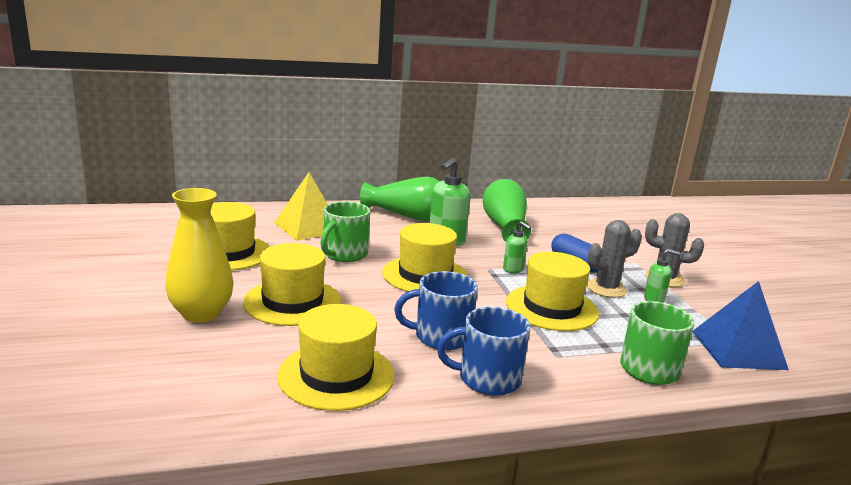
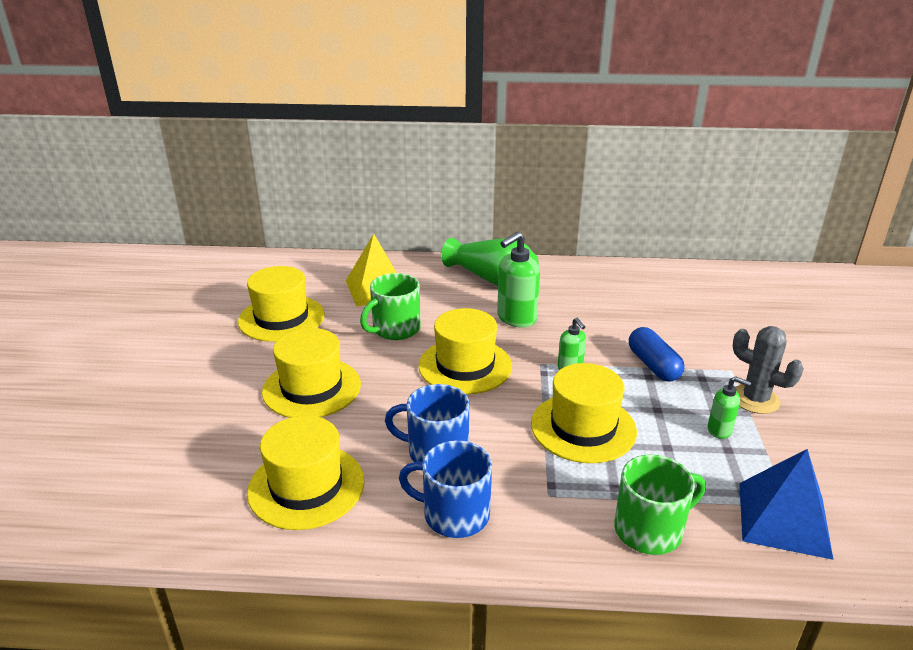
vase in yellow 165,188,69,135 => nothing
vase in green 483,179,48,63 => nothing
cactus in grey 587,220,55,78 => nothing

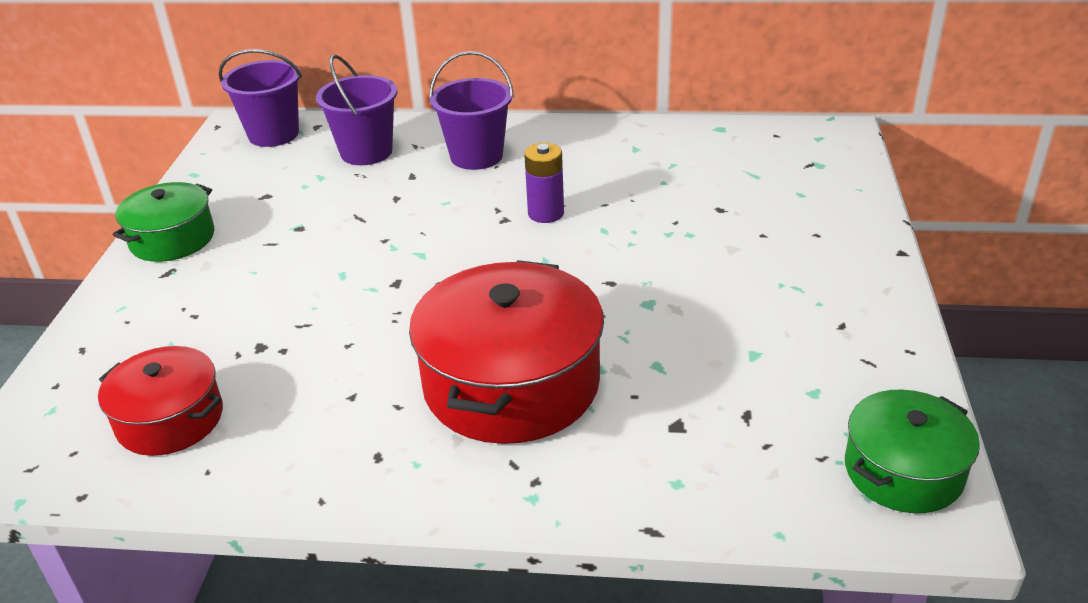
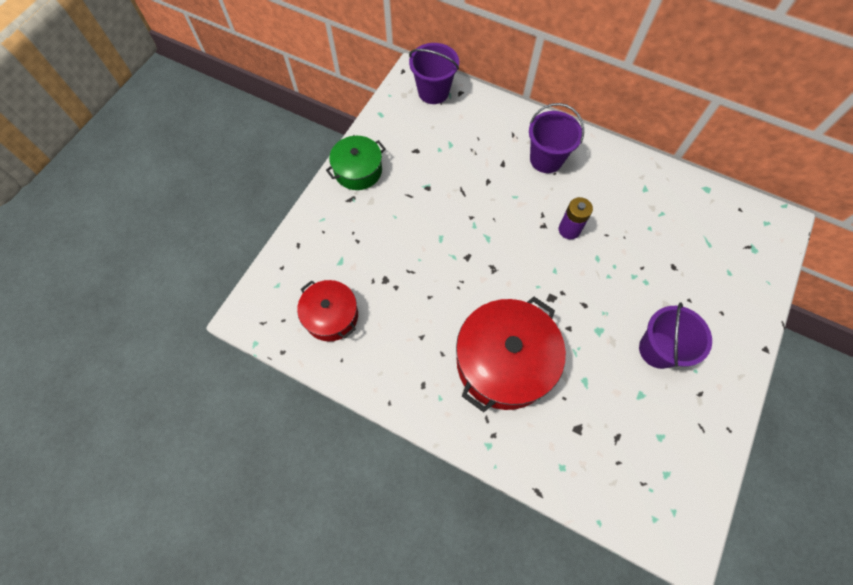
pot in green 845,389,135,124 => nothing
bucket in purple 316,54,82,111 => bucket in purple 639,302,73,67, move

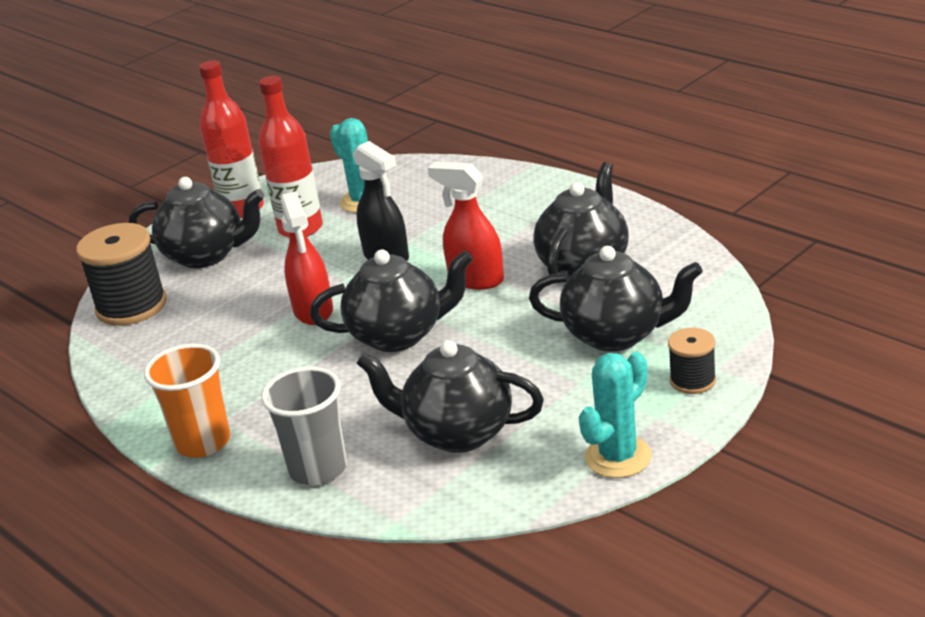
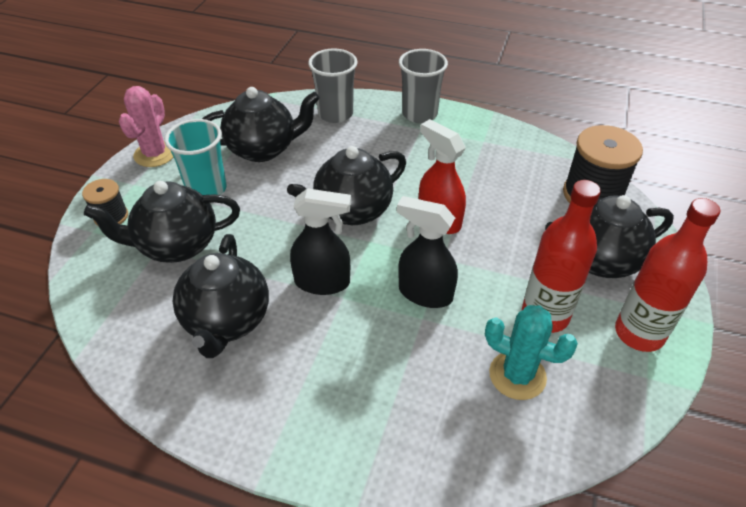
nothing => cup in turquoise 165,119,62,76
cup in orange 144,344,86,114 => cup in grey 399,49,49,74
spray bottle in red 428,162,76,128 => spray bottle in black 290,188,61,107
cactus in turquoise 579,352,73,126 => cactus in pink 119,86,54,81

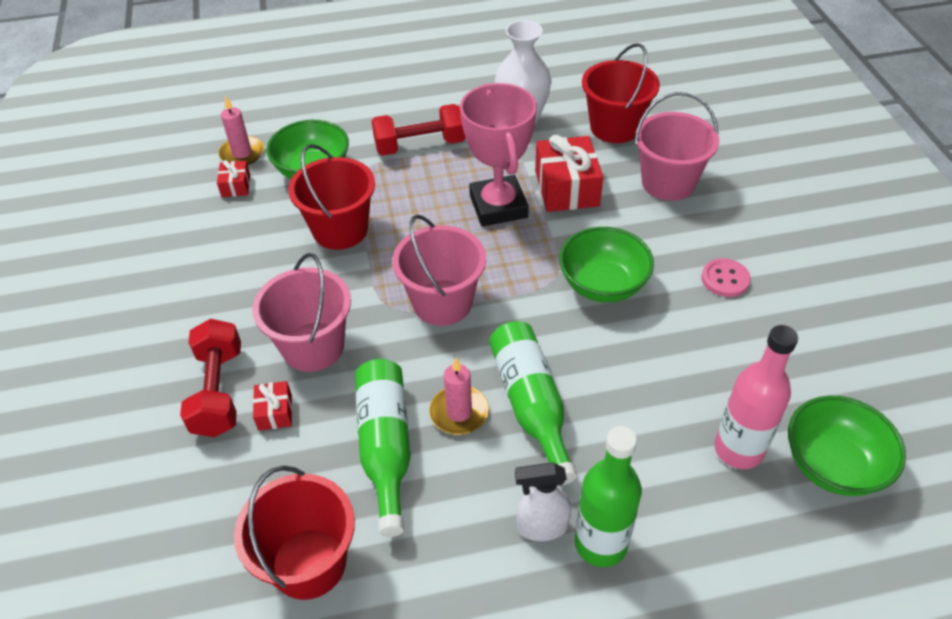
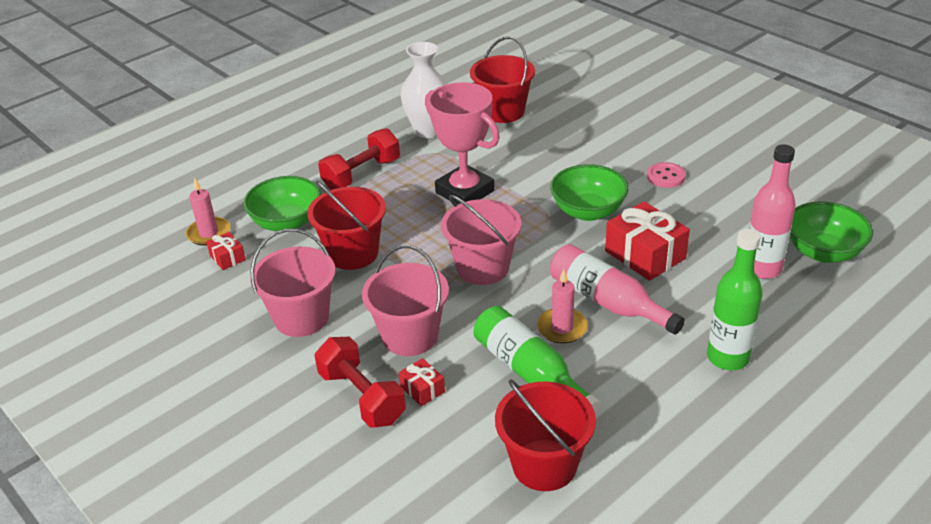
spray bottle in white 515,462,56,79 => nothing
gift in red 535,135,68,77 => gift in red 605,201,85,80, move
bucket in pink 635,92,84,109 => bucket in pink 250,229,86,108, move
bottle in green 489,321,88,164 => bottle in pink 550,244,135,90

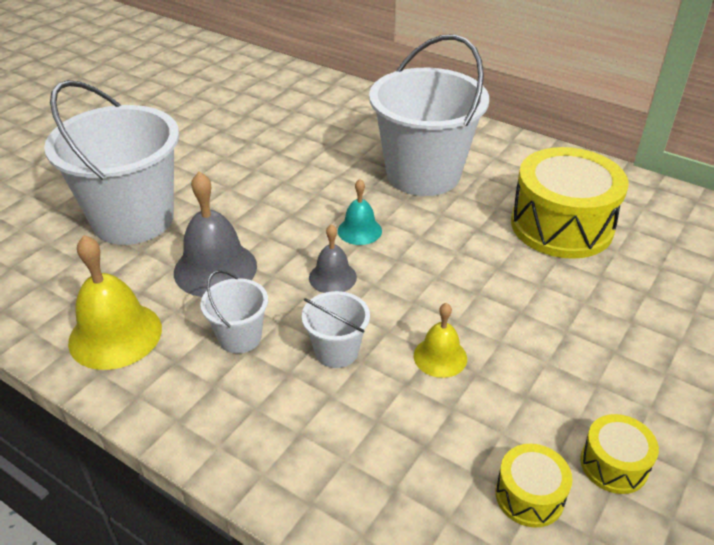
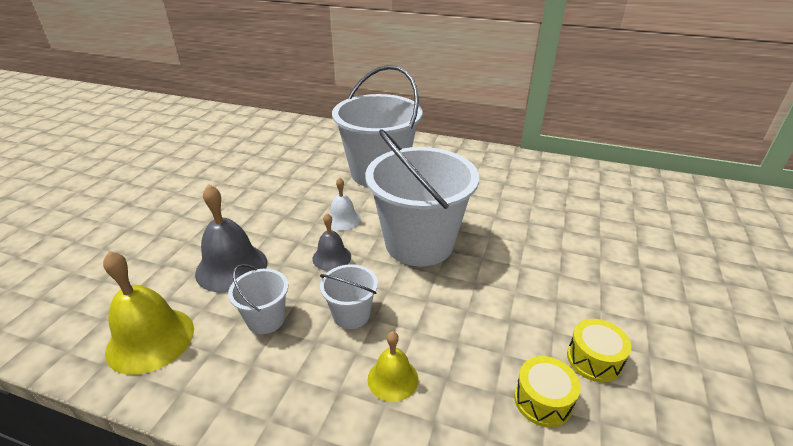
drum in yellow 511,147,118,112 => nothing
bucket in white 44,80,135,165 => bucket in white 365,129,114,137, move
bell in yellow 414,303,53,75 => bell in yellow 368,331,50,71, move
bell in turquoise 338,179,44,66 => bell in white 329,177,32,53

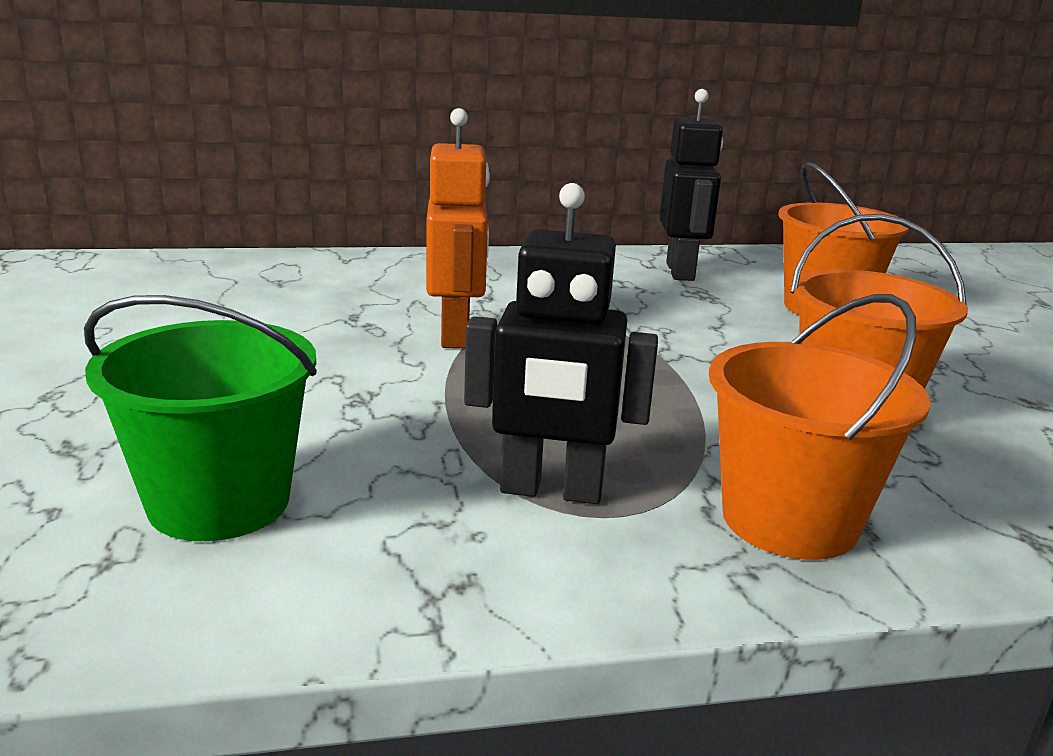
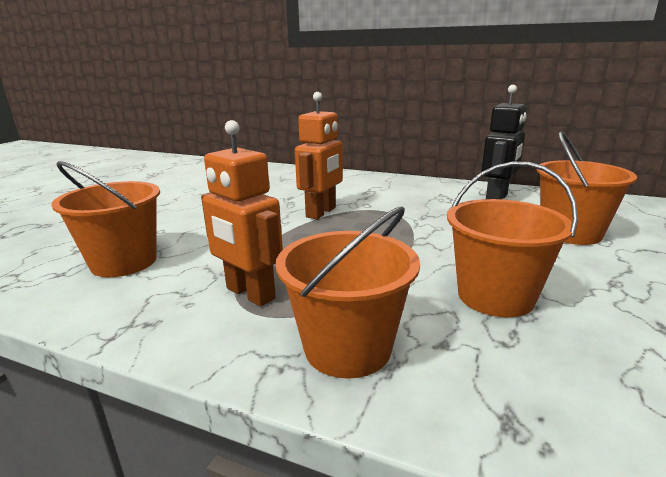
bucket in green 84,295,233,246 => bucket in orange 51,161,109,116
robot in black 464,183,194,321 => robot in orange 201,120,82,187

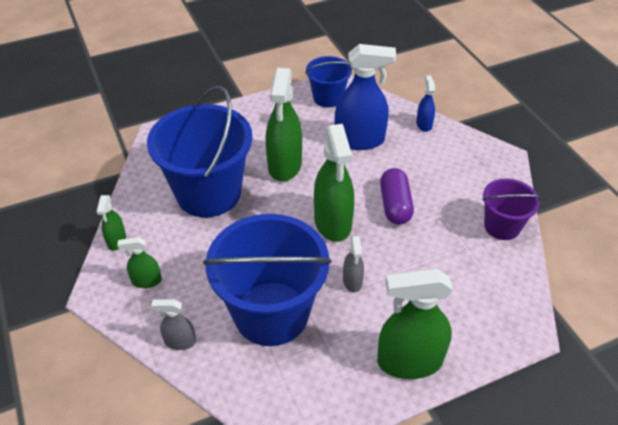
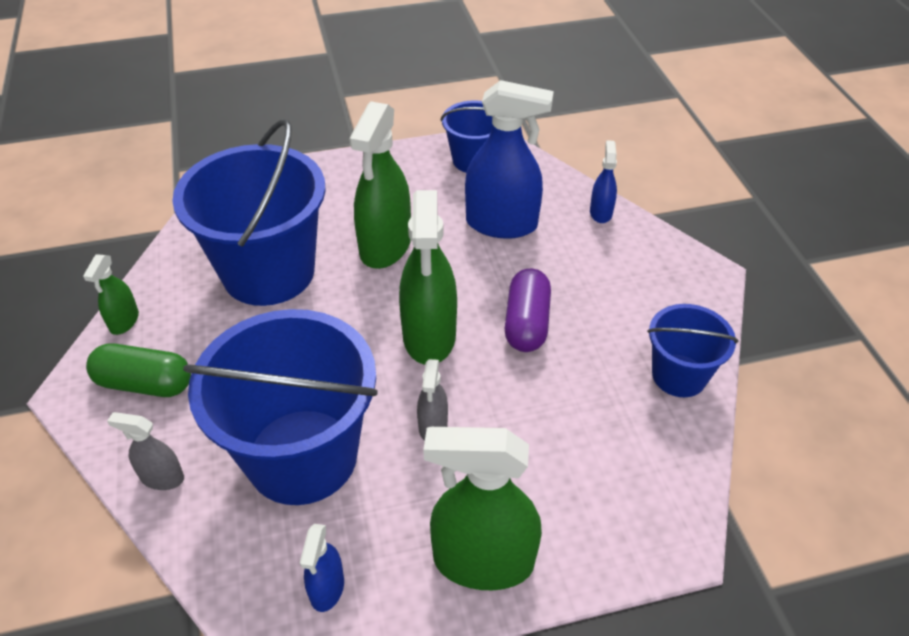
nothing => spray bottle in blue 300,524,44,88
spray bottle in green 117,237,45,51 => capsule in green 86,343,105,54
bucket in purple 482,178,60,62 => bucket in blue 647,304,91,93

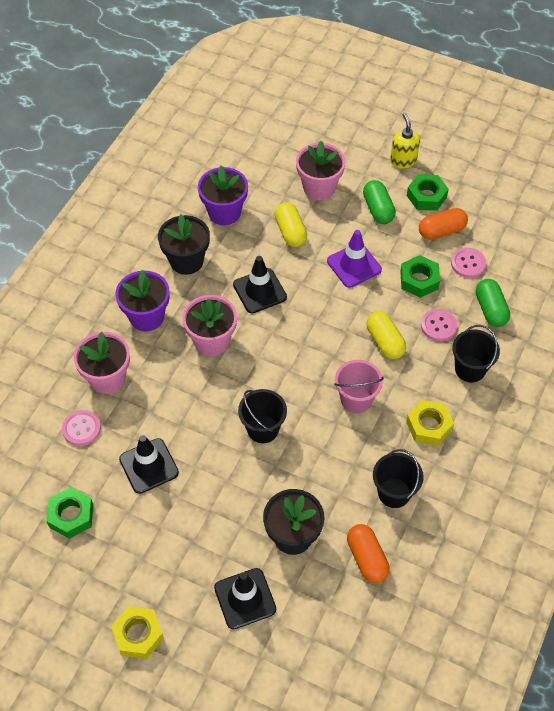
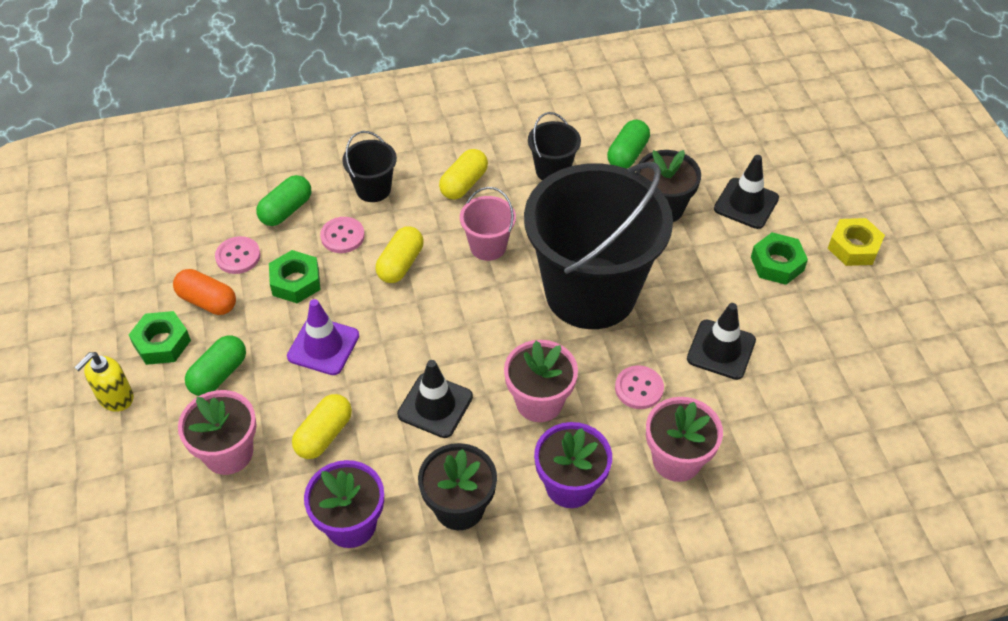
nut in green 46,487,47,52 => nut in green 751,232,57,53, move
button in pink 62,410,39,36 => button in pink 615,365,49,44, move
nut in yellow 406,400,48,46 => capsule in yellow 439,149,49,51
capsule in orange 347,524,43,59 => capsule in green 607,120,43,49
bucket in black 238,389,49,54 => bucket in black 524,161,149,168, x2.43

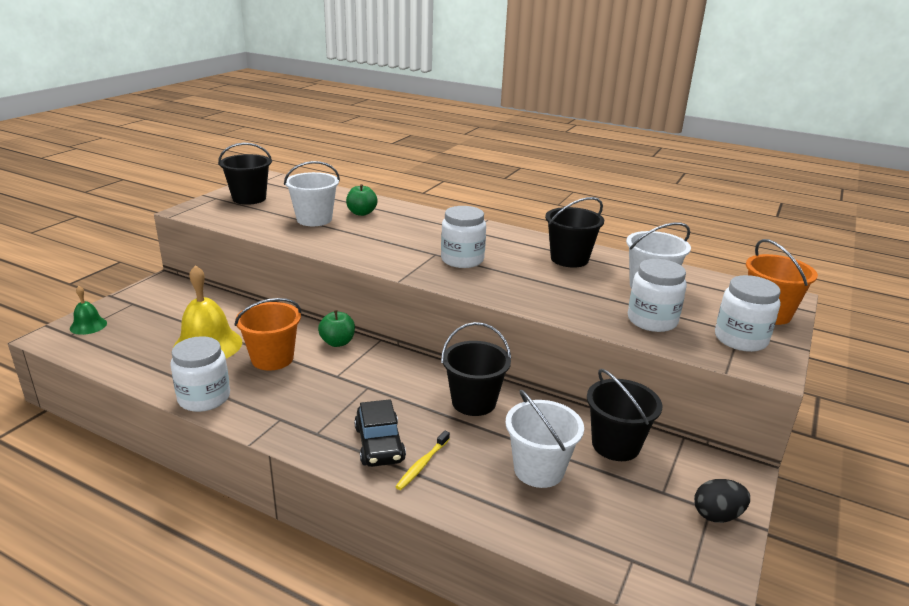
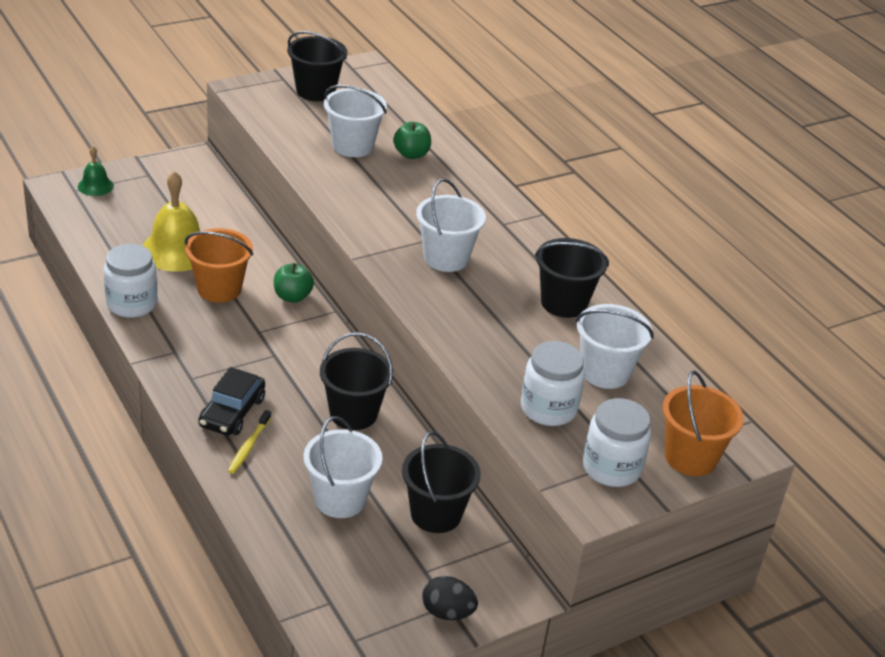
jar in white 441,206,45,62 => bucket in white 416,178,70,94
toothbrush in yellow 395,431,55,59 => toothbrush in yellow 228,410,43,64, 45 degrees counterclockwise

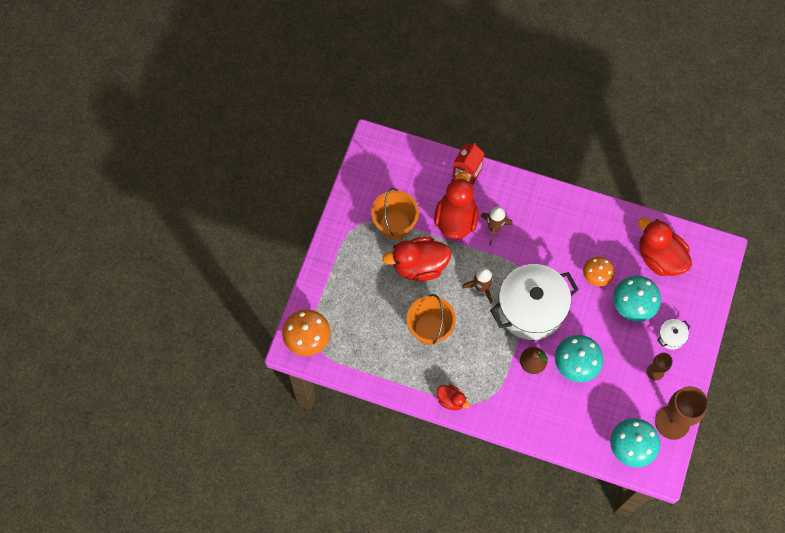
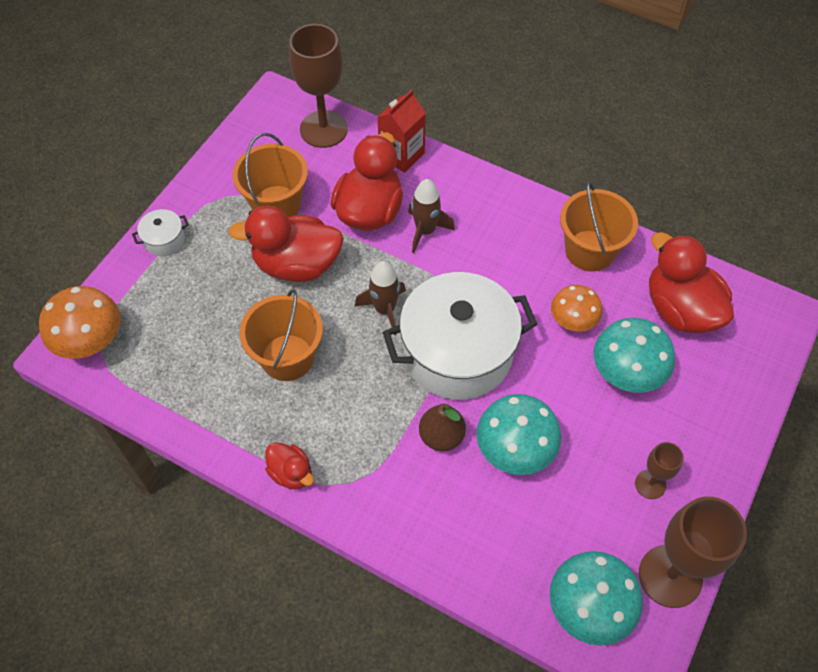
nothing => goblet in brown 289,24,59,124
nothing => bucket in orange 560,181,78,91
pot in white 657,319,33,31 => pot in white 132,209,57,47, move

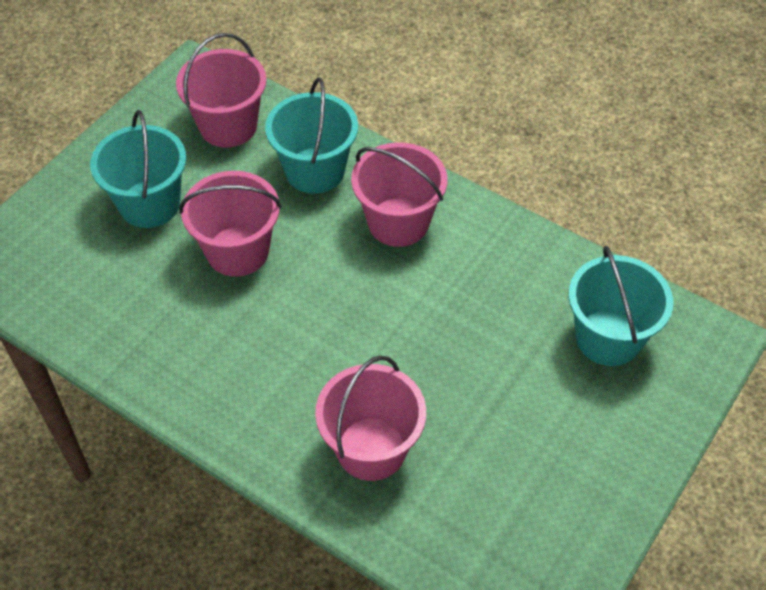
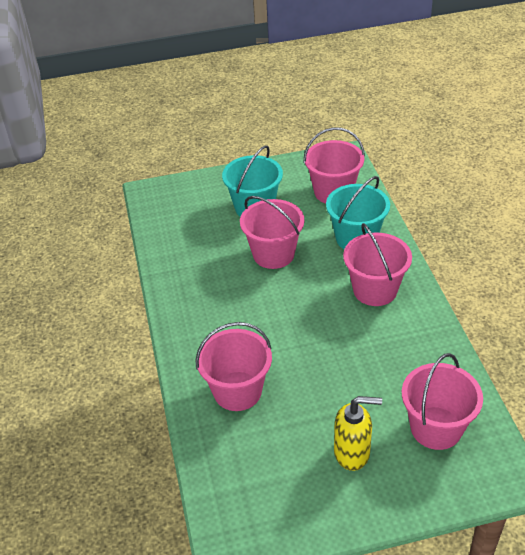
nothing => soap dispenser in yellow 334,396,48,75
bucket in turquoise 568,246,105,120 => bucket in pink 402,353,81,97

